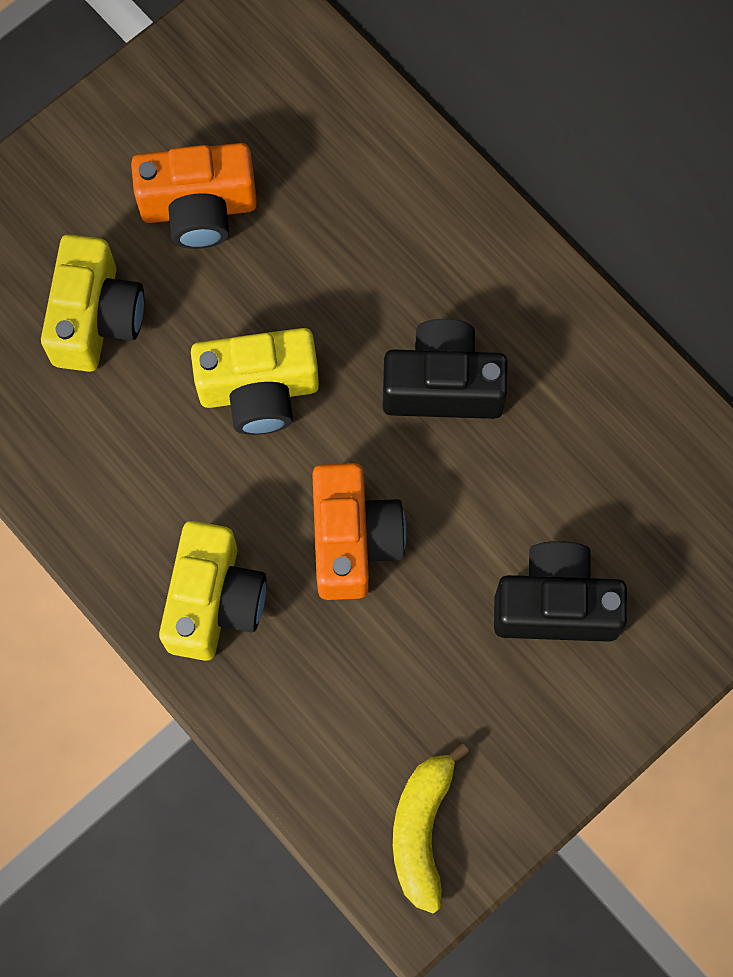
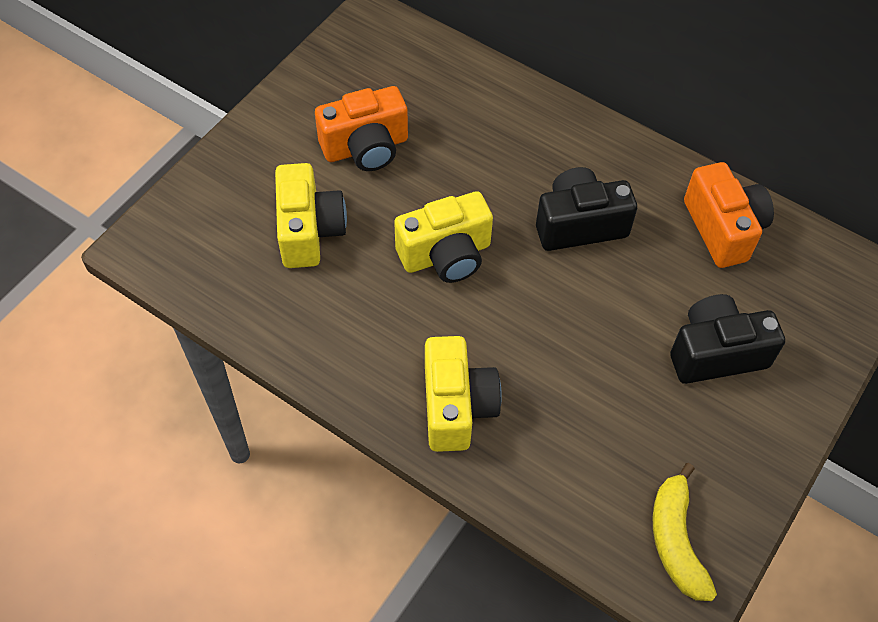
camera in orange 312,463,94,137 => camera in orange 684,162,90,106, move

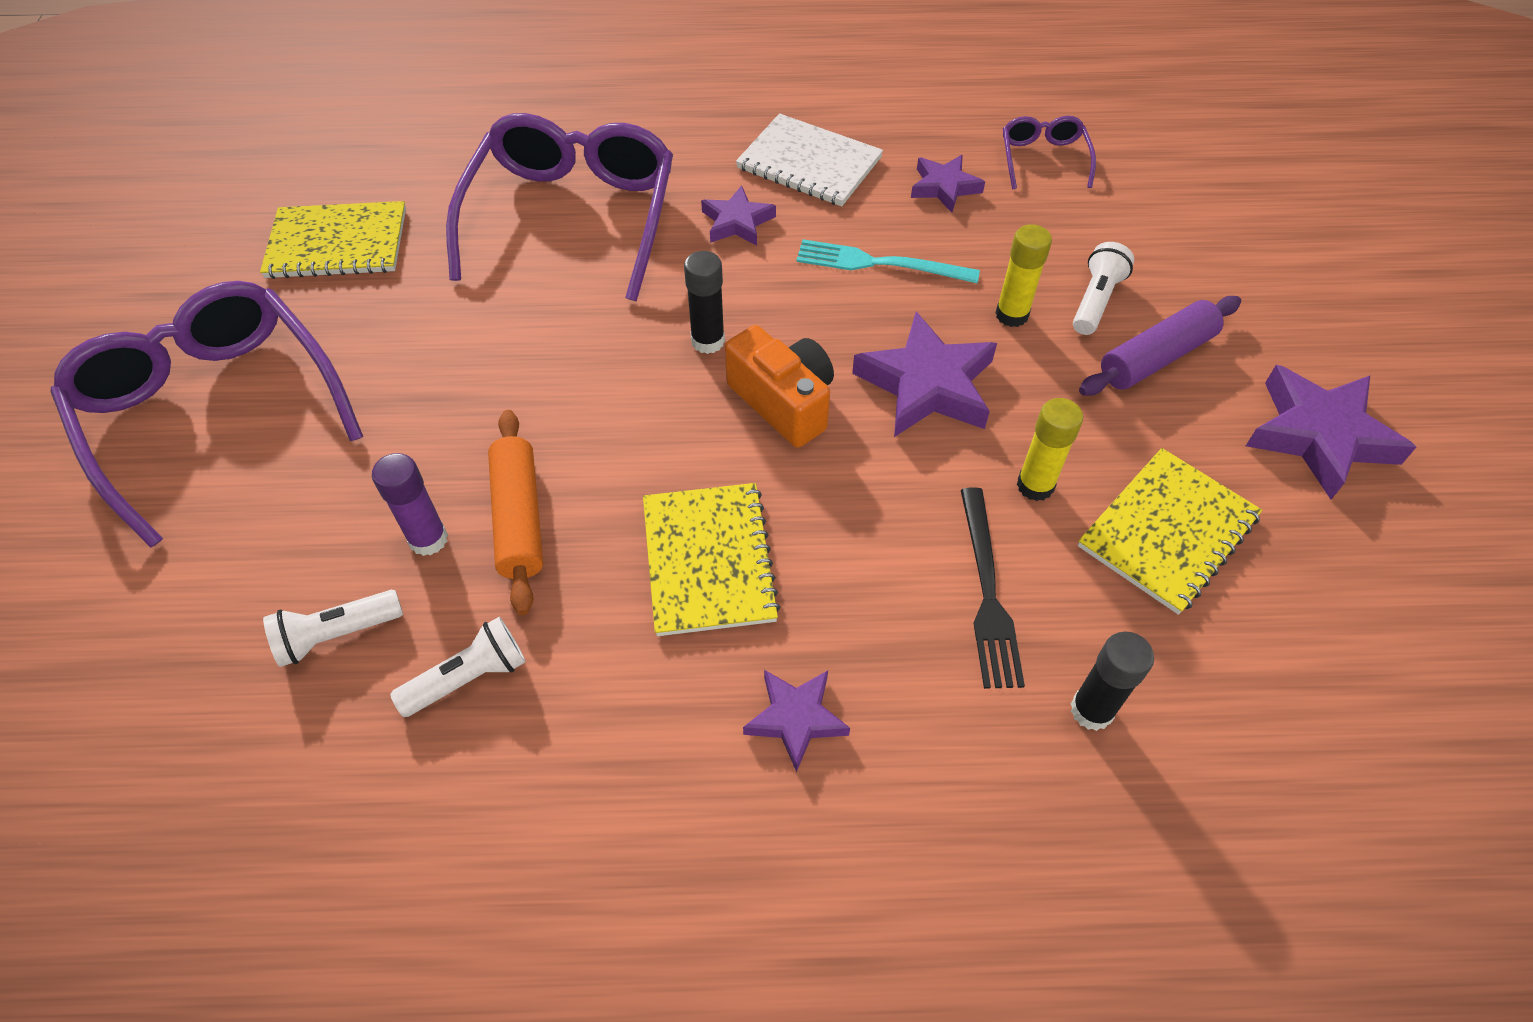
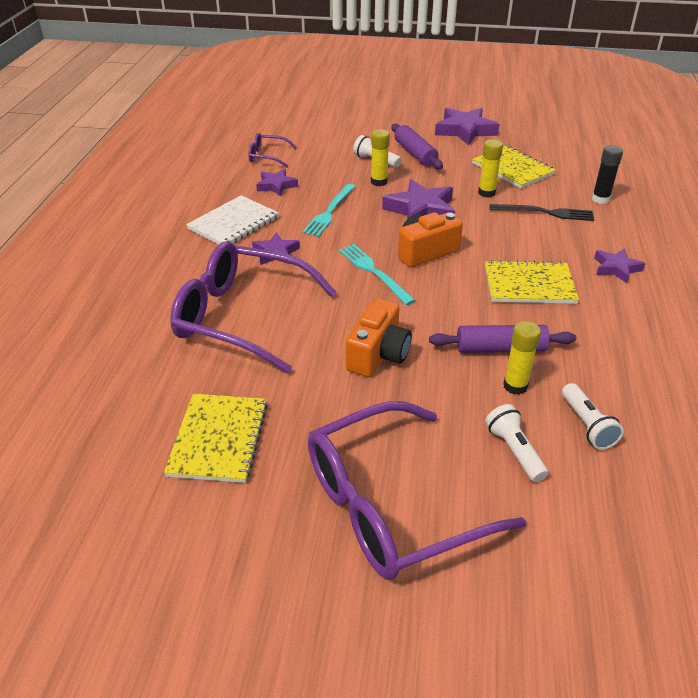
nothing => camera in orange 346,298,66,79
flashlight in white 390,617,136,100 => flashlight in white 485,404,63,78, move
glue stick in black 684,251,41,103 => fork in turquoise 338,244,78,61
glue stick in purple 372,453,76,103 => glue stick in yellow 503,321,38,74
rolling pin in orange 488,410,55,205 => rolling pin in purple 429,325,147,28

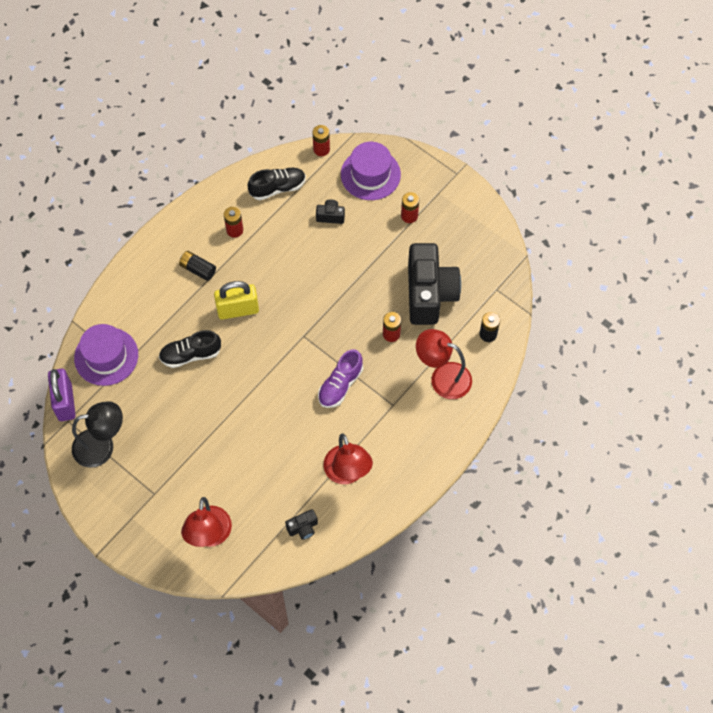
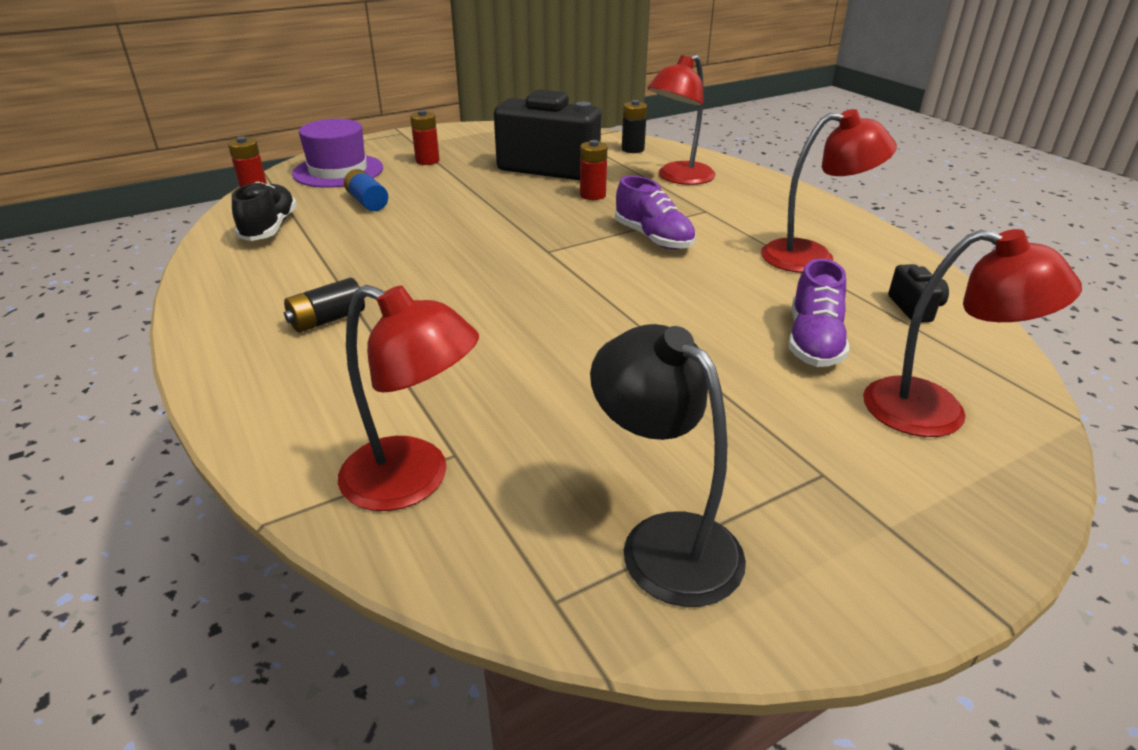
padlock in purple 48,369,28,52 => nothing
shoe in black 159,330,62,38 => nothing
padlock in yellow 214,281,45,39 => nothing
battery in red 224,207,19,31 => nothing
nothing => shoe in purple 789,259,60,108
hat in purple 74,324,64,62 => lamp in red 338,285,141,226
camera in black 316,199,29,25 => battery in blue 344,169,44,42
lamp in black 72,401,51,67 => lamp in black 590,324,156,283, 45 degrees counterclockwise

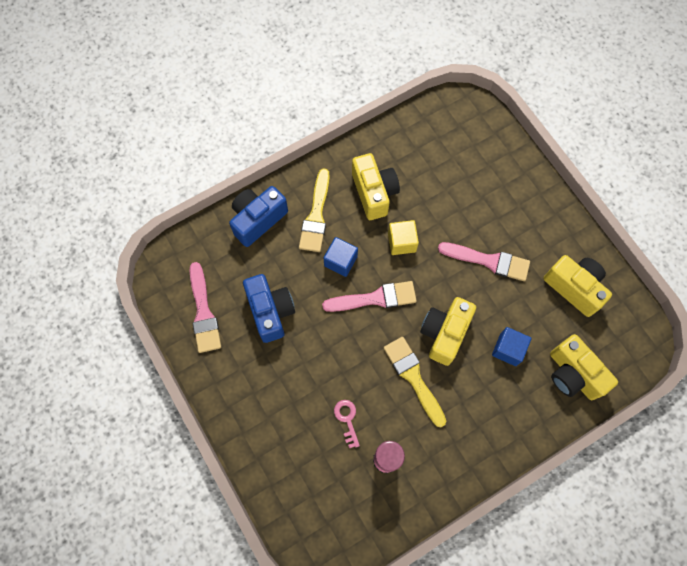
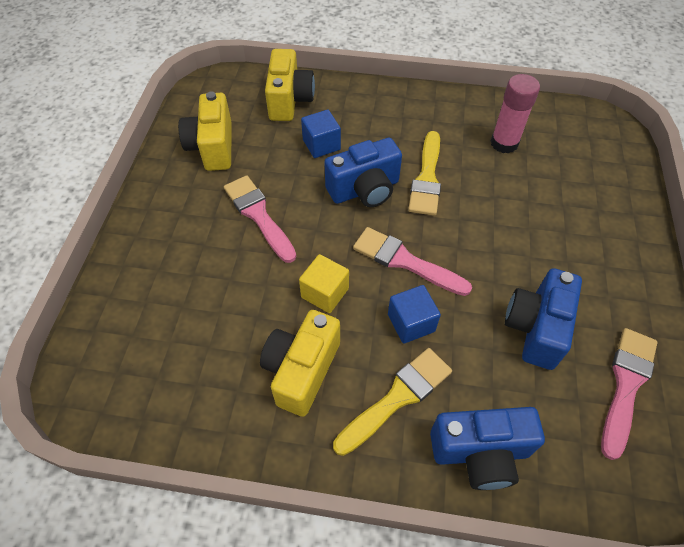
key in pink 334,400,26,48 => nothing
camera in yellow 420,297,56,69 => camera in blue 324,138,78,69

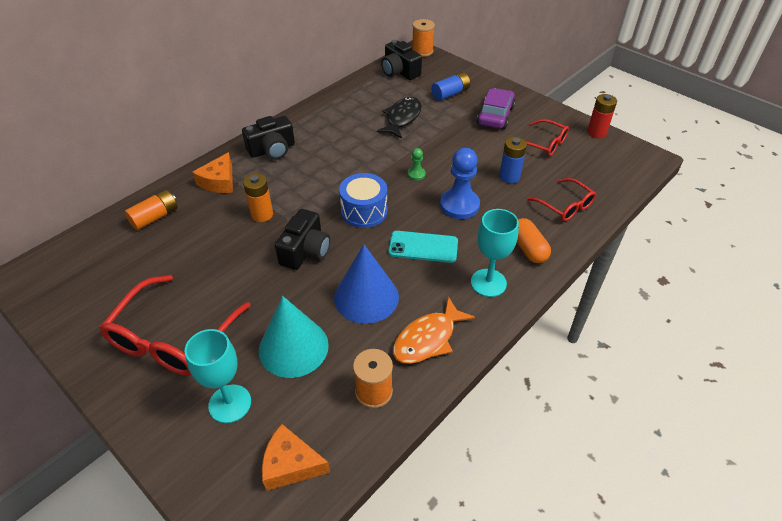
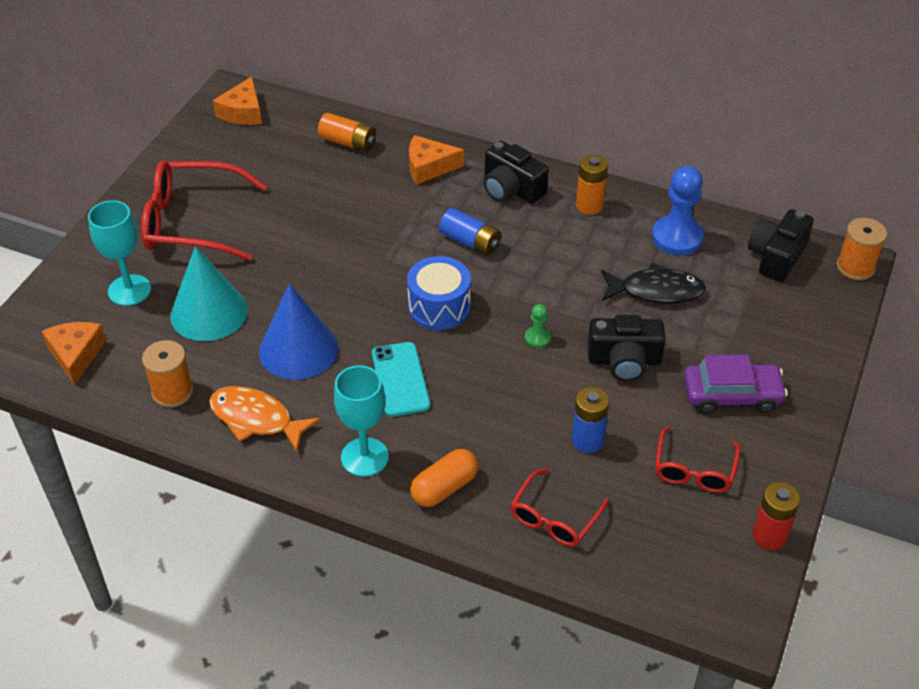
nothing => cheese in orange 213,77,49,48
battery in orange 243,174,30,48 => battery in orange 576,155,32,60, move
camera in black 275,209,55,61 => camera in black 587,315,79,66, move
battery in blue 431,72,39,29 => battery in blue 439,208,62,48, move
pawn in blue 440,148,40,71 => pawn in blue 652,166,52,89, move

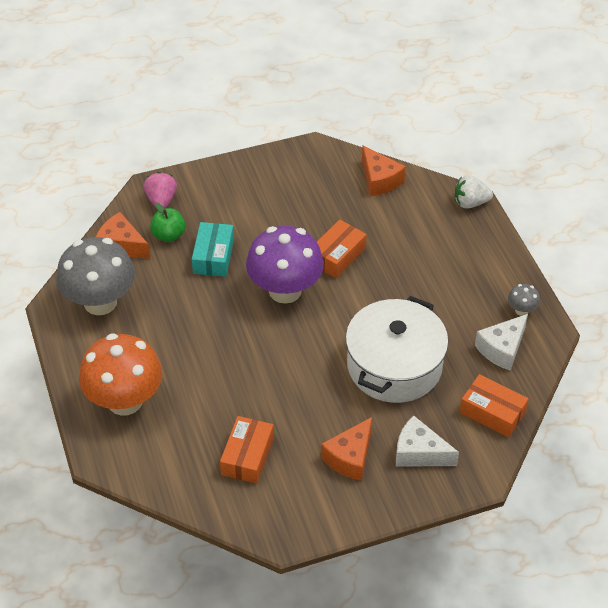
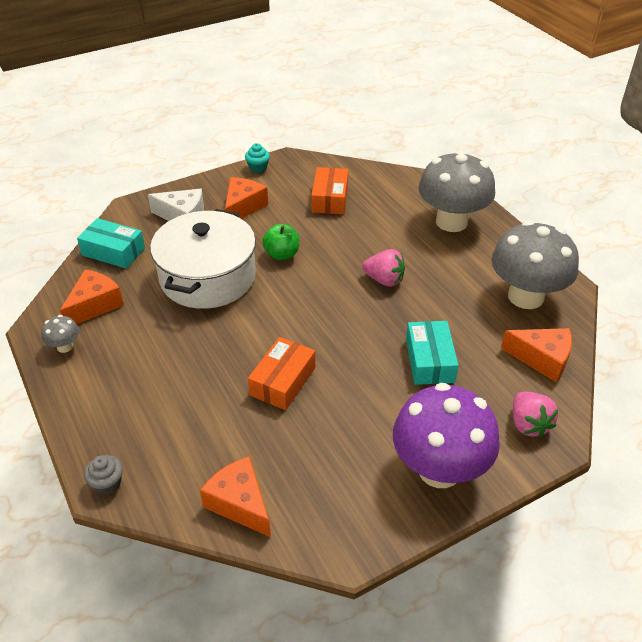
nothing => cupcake in turquoise 245,143,25,30
nothing => strawberry in pink 362,249,43,38
apple in green 150,203,35,39 => apple in green 262,224,37,36, move
mushroom in purple 246,226,78,78 => mushroom in purple 393,383,107,105, move
strawberry in white 455,175,38,33 => cupcake in grey 84,455,39,40
mushroom in orange 79,333,83,83 => mushroom in grey 418,150,77,82
box in orange 460,374,69,63 => box in turquoise 77,218,68,51
cheese in white 475,314,53,57 => cheese in orange 60,270,64,54

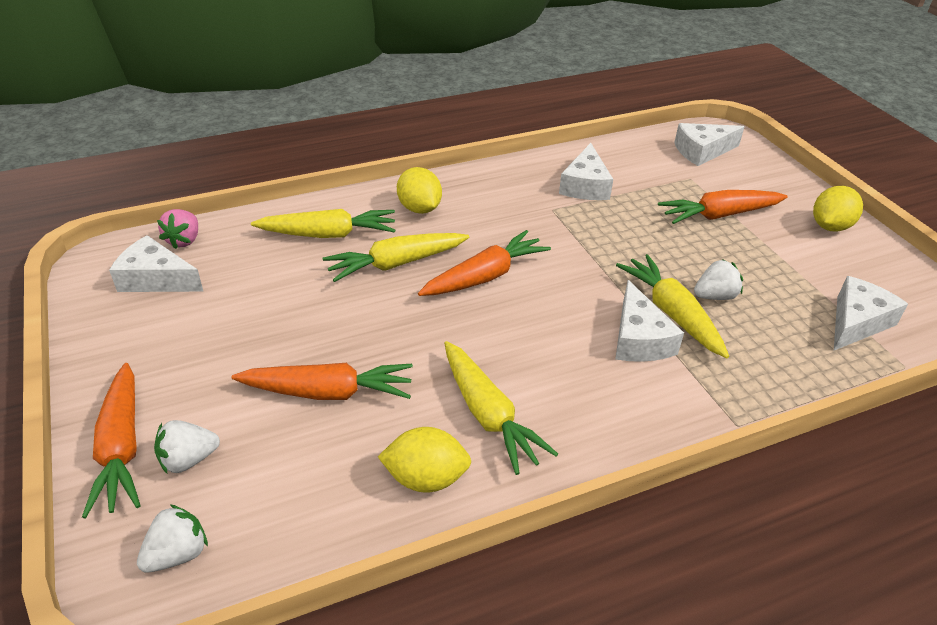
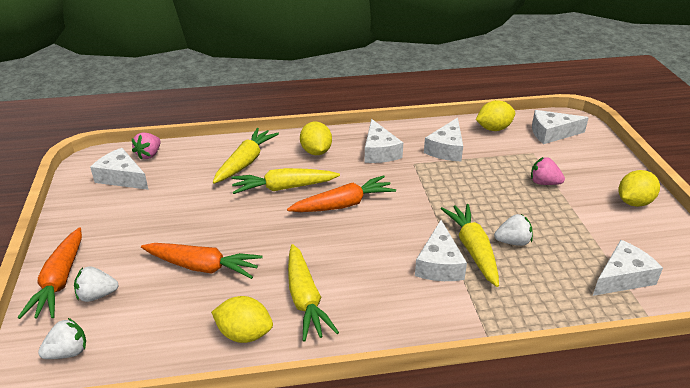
nothing => cheese in white 365,119,38,44
nothing => lemon in yellow 476,100,39,31
carrot in orange 658,190,130,34 => strawberry in pink 531,157,34,28
carrot in yellow 251,209,145,29 => carrot in yellow 213,128,66,56, 75 degrees counterclockwise

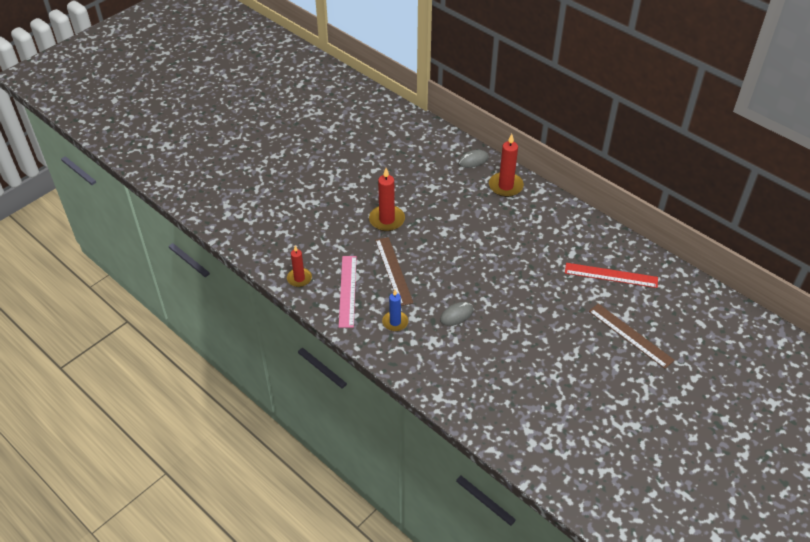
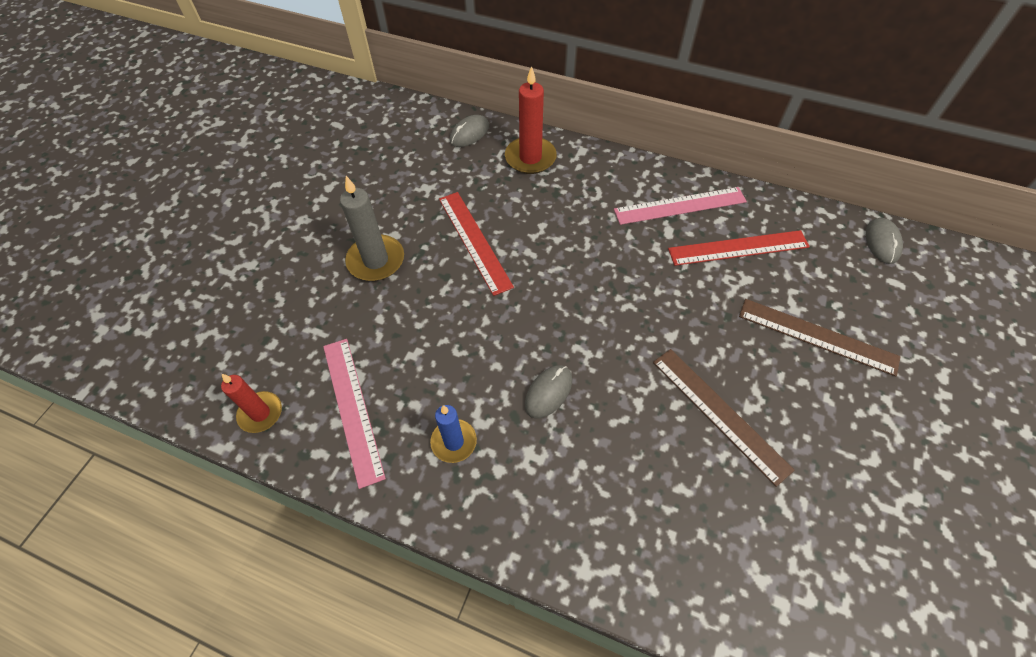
nothing => ruler in red 439,192,75,104
nothing => ruler in pink 614,187,133,38
nothing => mouse in grey 866,218,37,46
ruler in brown 375,237,38,69 => ruler in brown 653,349,141,138, move
candle in red 369,168,36,63 => candle in grey 340,176,64,105

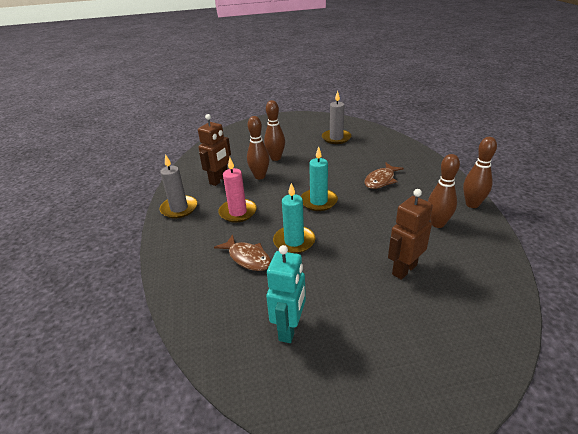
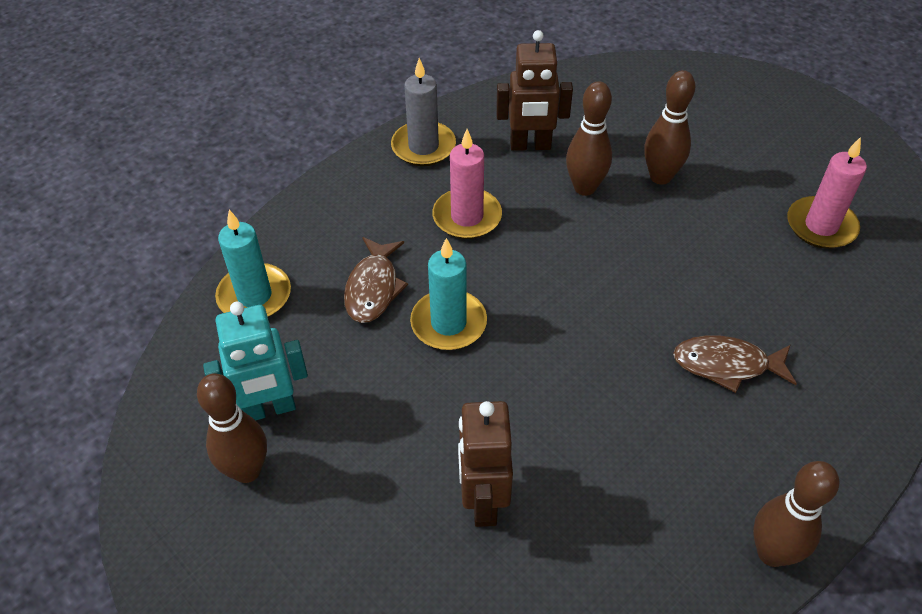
candle in turquoise 301,146,37,65 => candle in turquoise 215,210,76,107, move
bowling pin in brown 428,154,32,74 => bowling pin in brown 197,373,70,110, move
candle in grey 322,91,29,53 => candle in pink 787,137,80,112
robot in brown 388,189,45,91 => robot in brown 458,401,55,126, 105 degrees counterclockwise

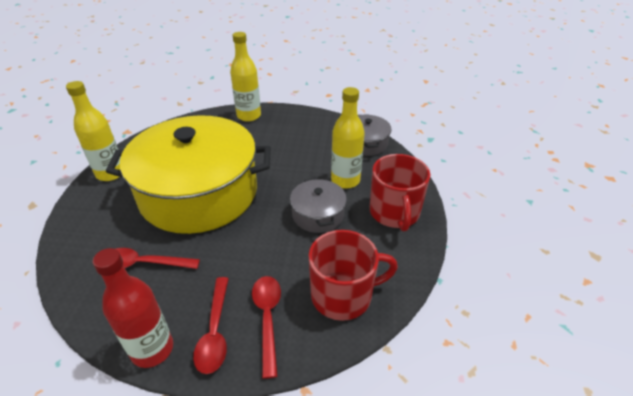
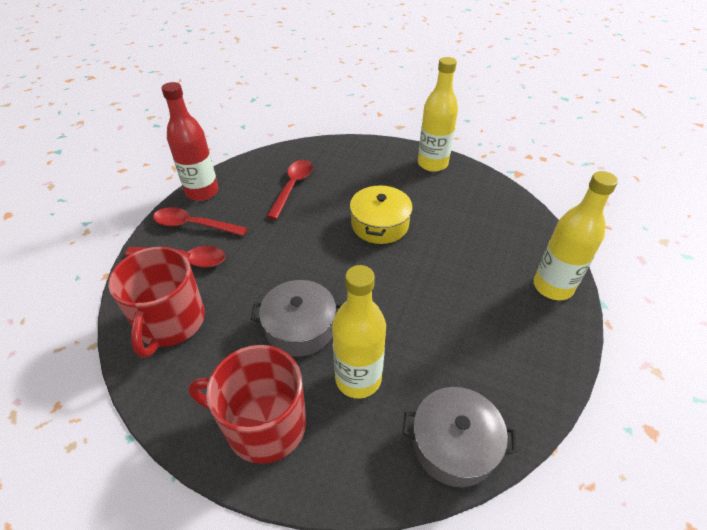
pot in yellow 106,115,165,119 => pot in yellow 350,184,63,60, x0.42

